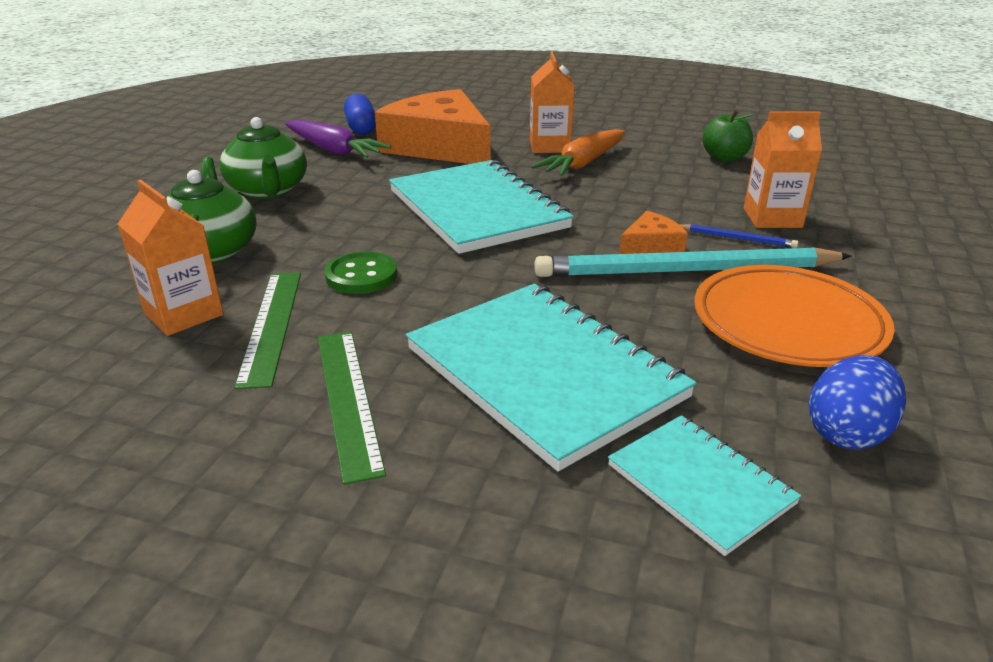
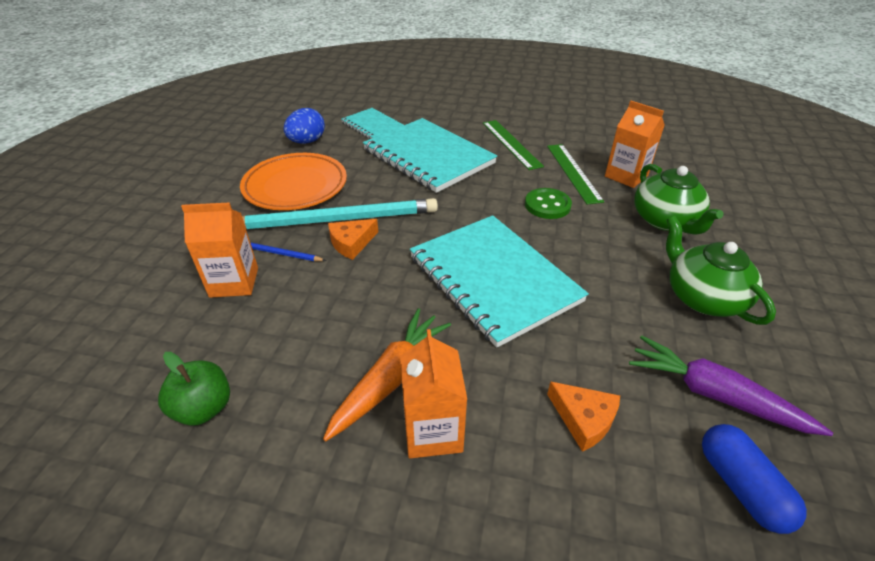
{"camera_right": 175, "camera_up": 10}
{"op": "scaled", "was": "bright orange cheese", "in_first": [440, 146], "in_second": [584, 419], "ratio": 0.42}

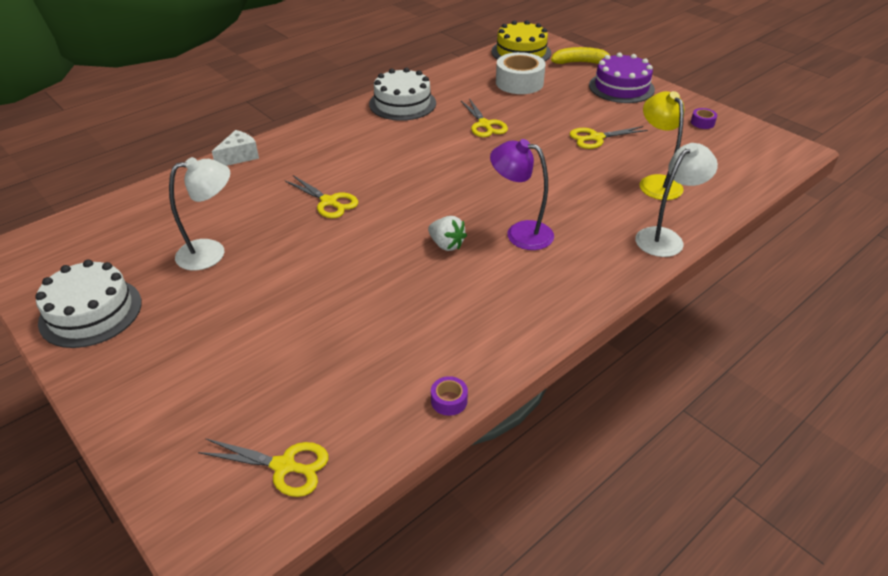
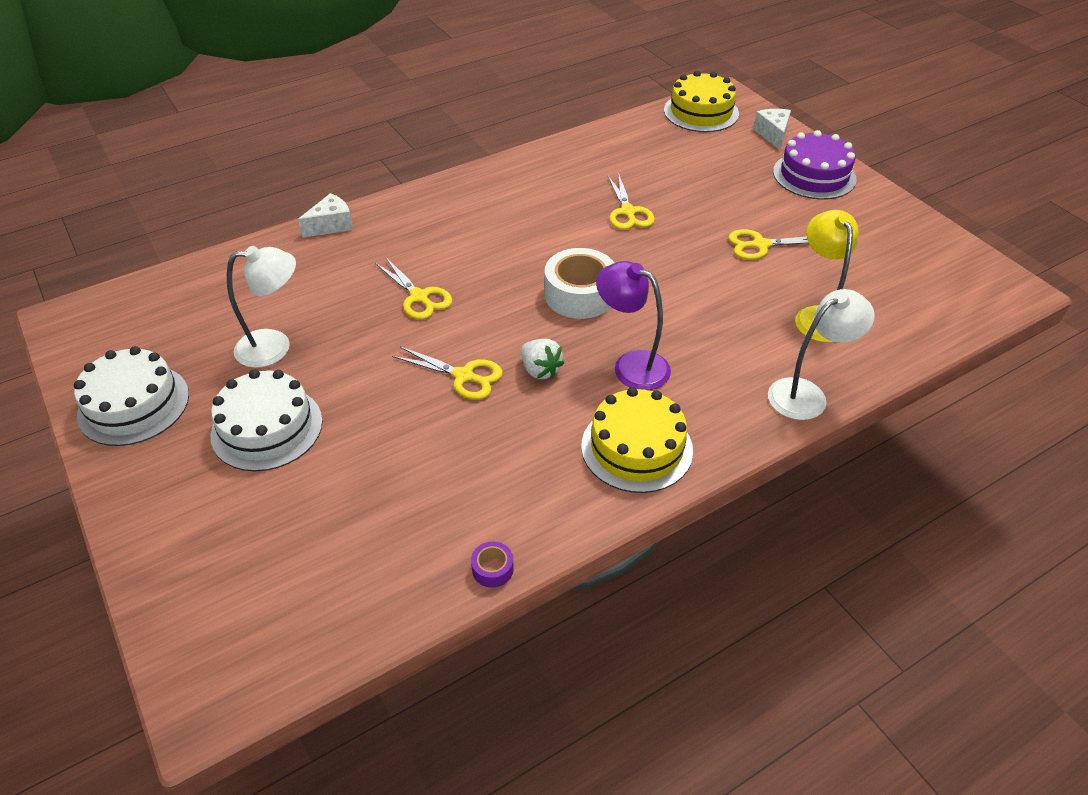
{"camera_right": 10, "camera_up": 5}
{"op": "swapped", "was": "golden toy banana", "now": "snow-white cheese", "in_first": [581, 63], "in_second": [772, 134]}
{"op": "shifted", "was": "snow-white tape", "in_first": [519, 83], "in_second": [579, 294]}
{"op": "shifted", "was": "snow-white gateau", "in_first": [402, 103], "in_second": [267, 428]}
{"op": "gone", "was": "violet tape", "in_first": [702, 123]}
{"op": "shifted", "was": "golden pair of scissors", "in_first": [284, 466], "in_second": [464, 376]}
{"op": "new", "now": "golden gateau", "in_second": [636, 448]}

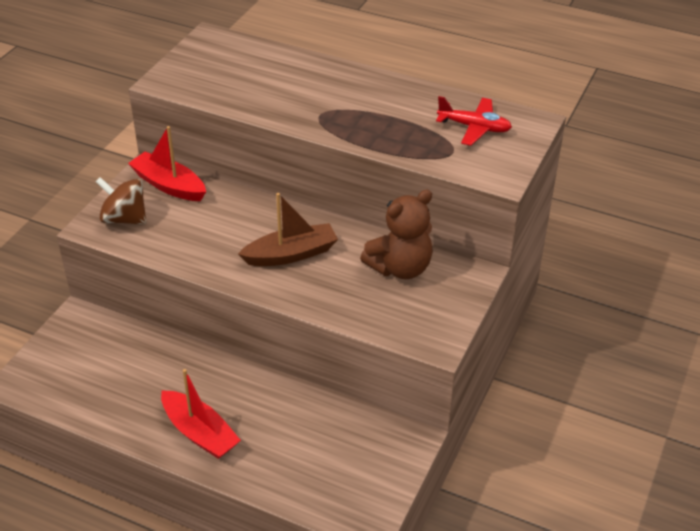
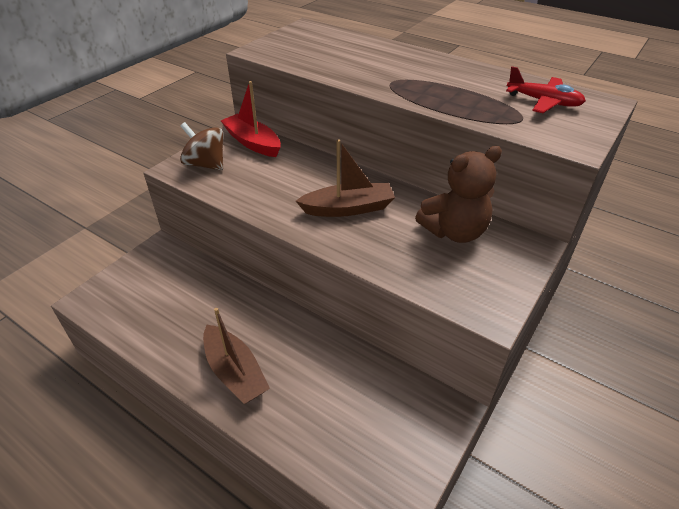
{"camera_right": 10, "camera_up": 0}
{"op": "repainted", "was": "scarlet sailboat", "now": "russet sailboat", "in_first": [200, 433], "in_second": [235, 372]}

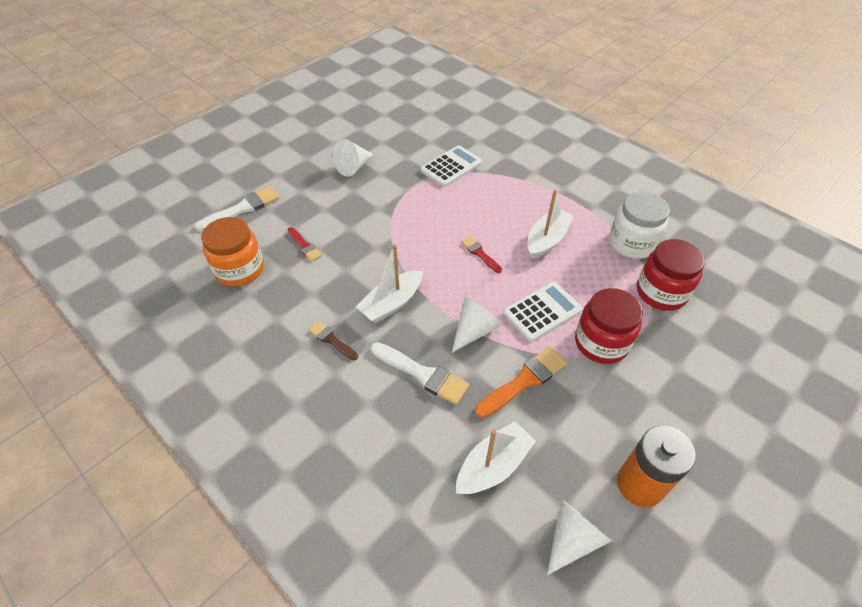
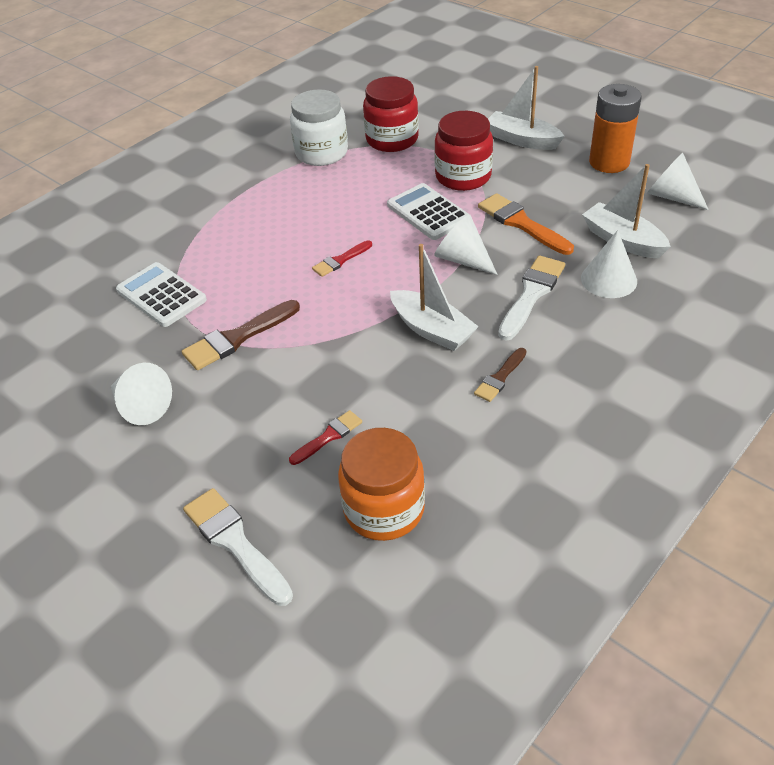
{"camera_right": -90, "camera_up": -5}
{"op": "shifted", "was": "snow-white sailboat", "in_first": [547, 240], "in_second": [522, 140]}
{"op": "new", "now": "snow-white solid cone", "in_second": [608, 279]}
{"op": "new", "now": "russet brush", "in_second": [237, 338]}

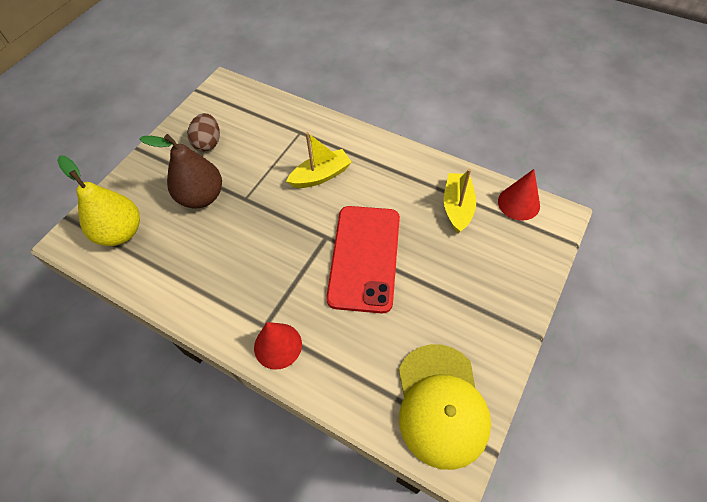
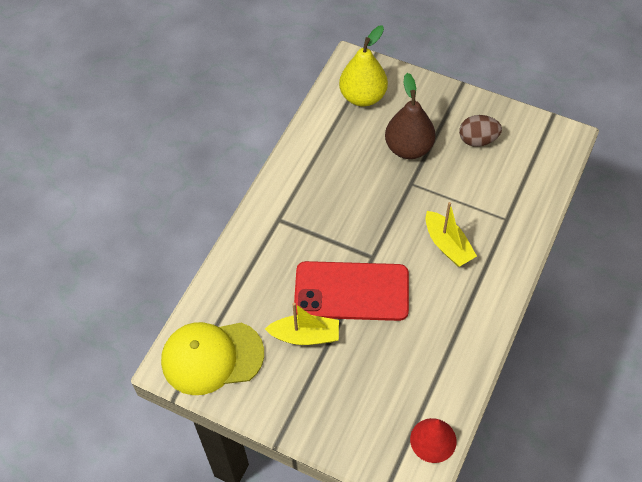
{"camera_right": 85, "camera_up": 0}
{"op": "shifted", "was": "golden sailboat", "in_first": [457, 207], "in_second": [305, 336]}
{"op": "gone", "was": "scarlet solid cone", "in_first": [278, 345]}

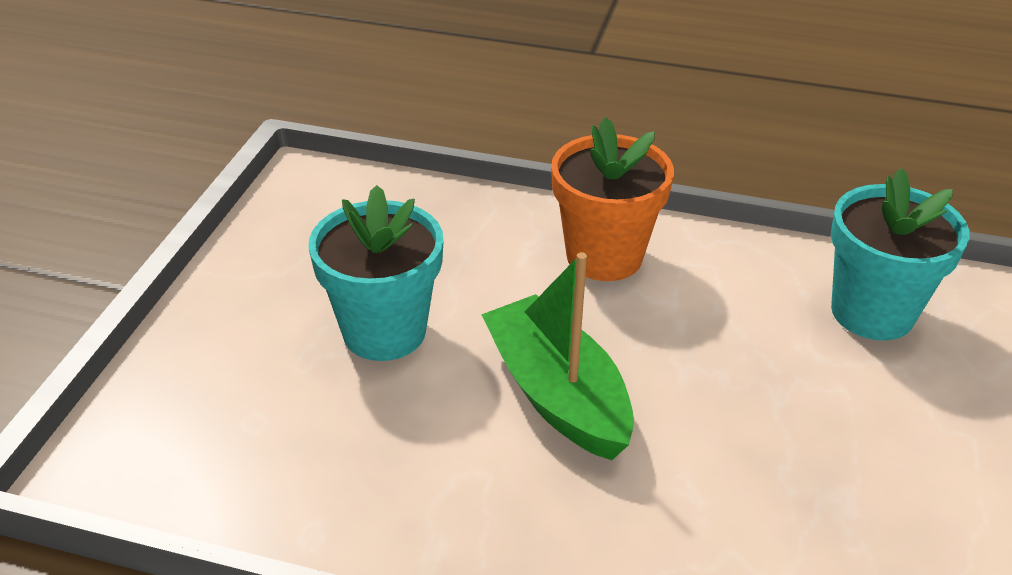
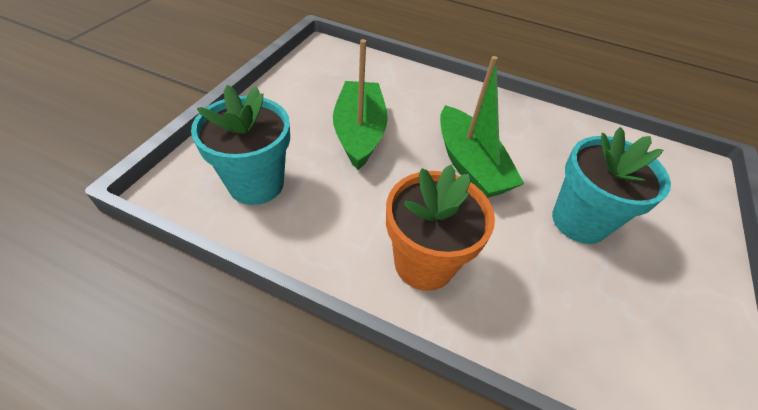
{"camera_right": -175, "camera_up": 10}
{"op": "new", "now": "emerald sailboat", "in_second": [359, 132]}

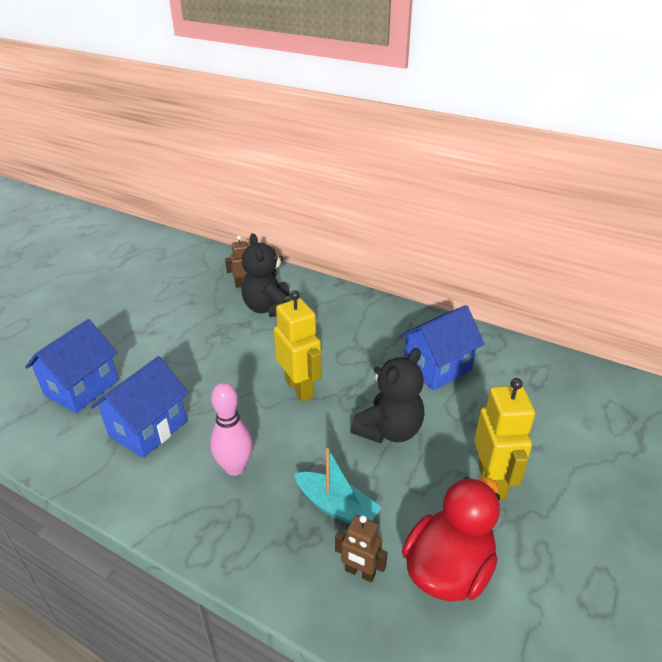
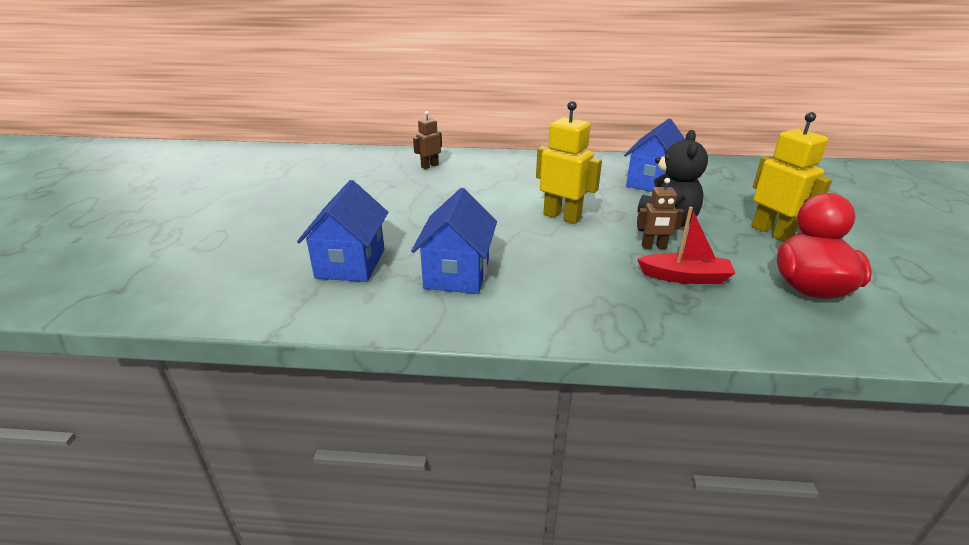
{"camera_right": -25, "camera_up": -5}
{"op": "gone", "was": "ebony stuffed bear", "in_first": [269, 308]}
{"op": "gone", "was": "pink tenpin", "in_first": [235, 467]}
{"op": "repainted", "was": "turquoise sailboat", "now": "scarlet sailboat", "in_first": [336, 507], "in_second": [685, 277]}
{"op": "shifted", "was": "russet toy robot", "in_first": [360, 572], "in_second": [654, 247]}

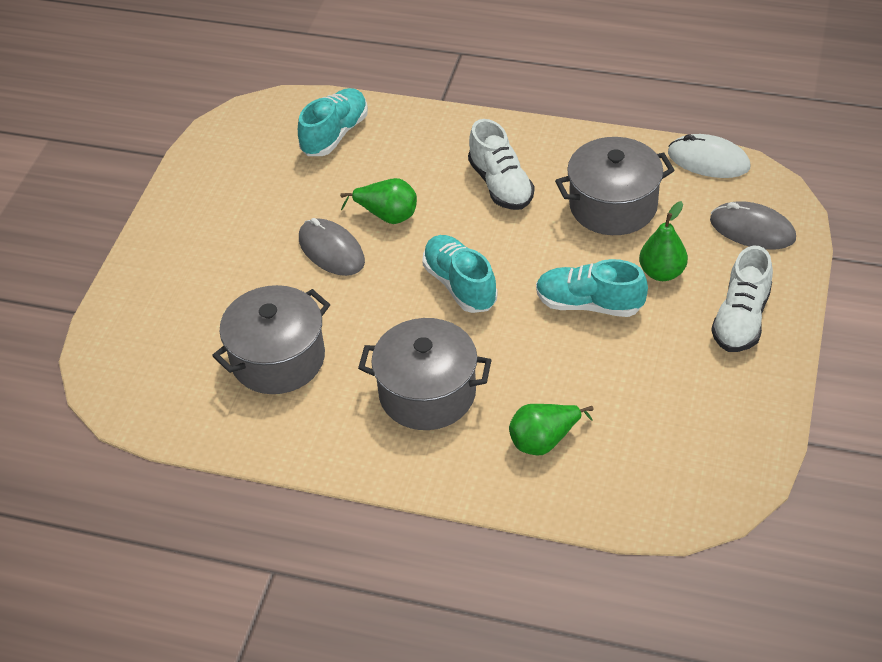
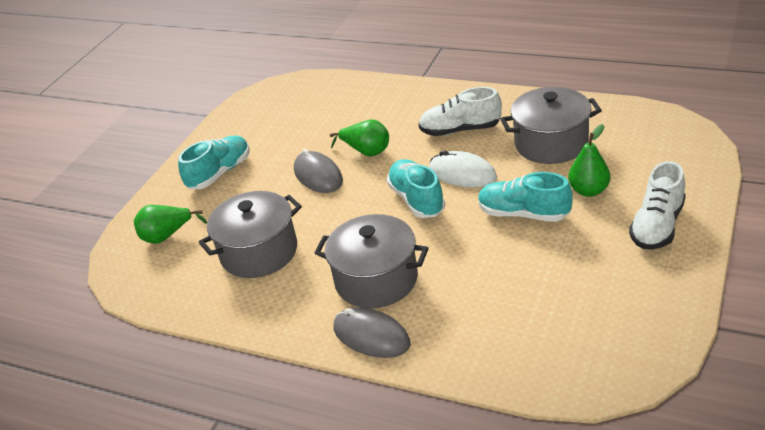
{"camera_right": 10, "camera_up": -10}
{"op": "shifted", "was": "turquoise lace-up shoe", "in_first": [335, 134], "in_second": [219, 173]}
{"op": "rotated", "was": "snow-white lace-up shoe", "in_first": [500, 185], "in_second": [460, 130], "clockwise": 105}
{"op": "shifted", "was": "snow-white computer mouse", "in_first": [708, 160], "in_second": [462, 173]}
{"op": "shifted", "was": "grey computer mouse", "in_first": [752, 229], "in_second": [371, 336]}
{"op": "shifted", "was": "emerald toy pear", "in_first": [544, 441], "in_second": [167, 236]}

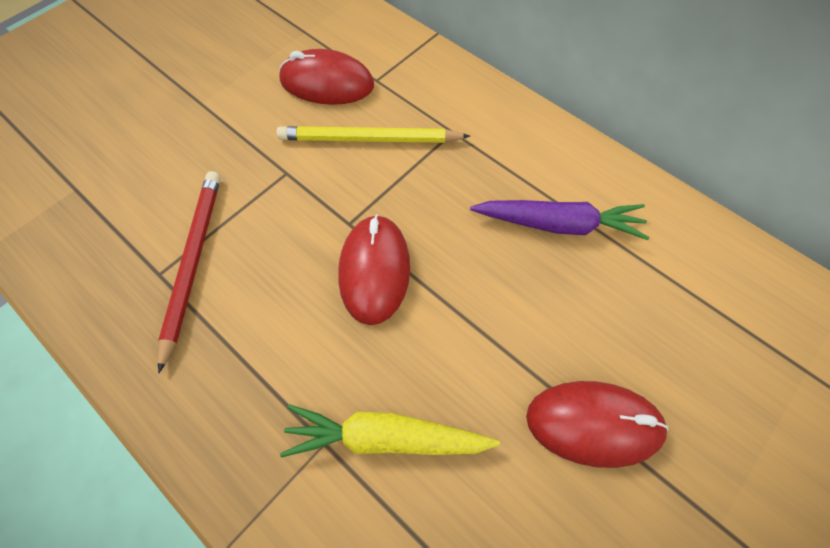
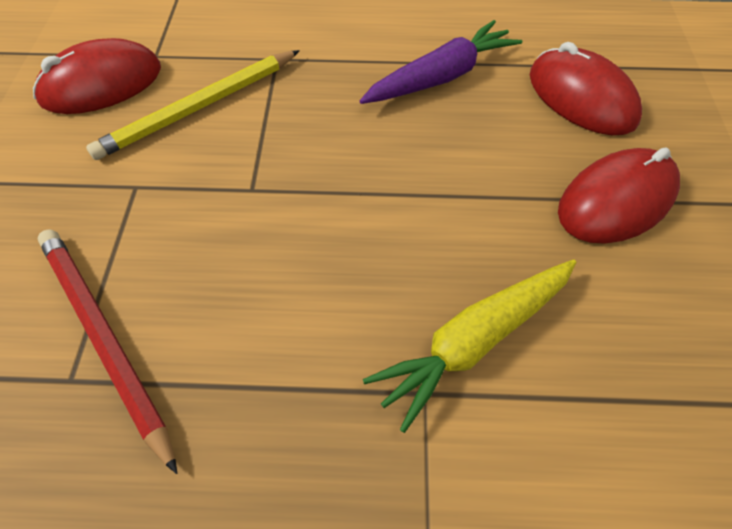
{"camera_right": -40, "camera_up": -5}
{"op": "shifted", "was": "scarlet computer mouse", "in_first": [374, 270], "in_second": [581, 98]}

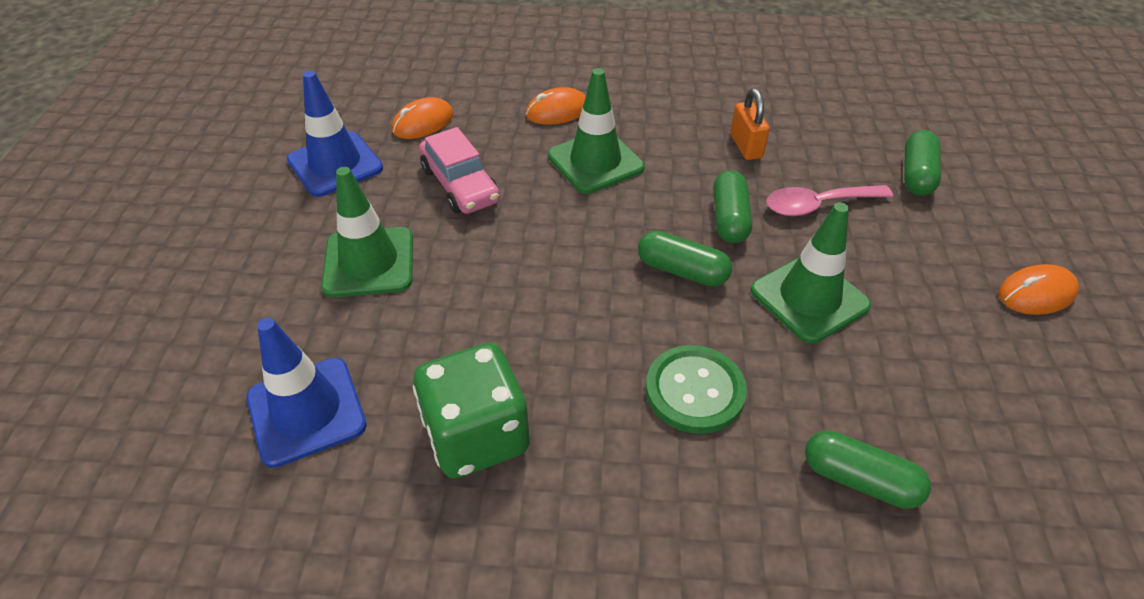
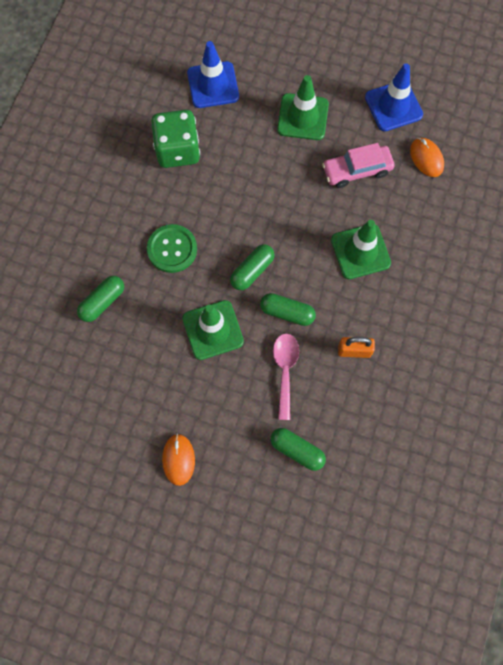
{"camera_right": 105, "camera_up": 25}
{"op": "gone", "was": "bright orange computer mouse", "in_first": [557, 111]}

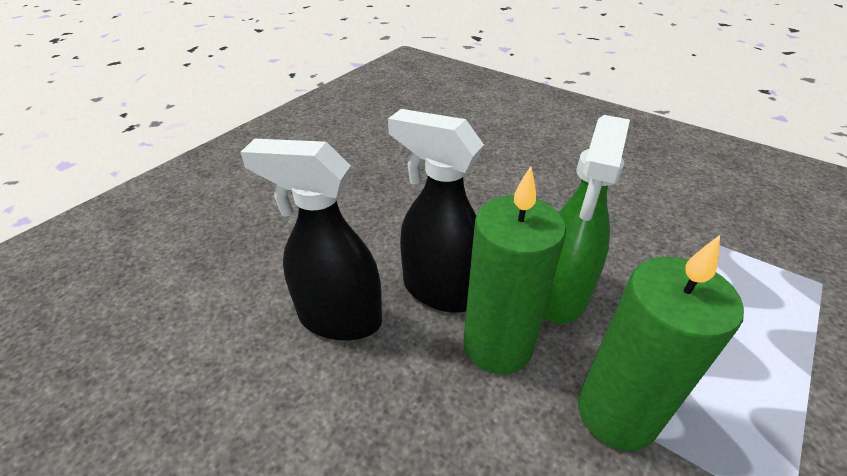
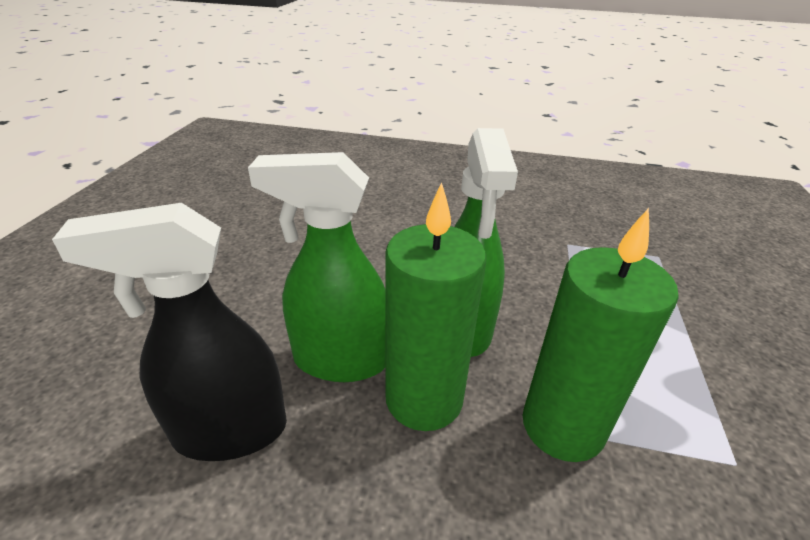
{"camera_right": -25, "camera_up": -5}
{"op": "repainted", "was": "ebony spray cleaner", "now": "emerald spray cleaner", "in_first": [440, 290], "in_second": [339, 360]}

